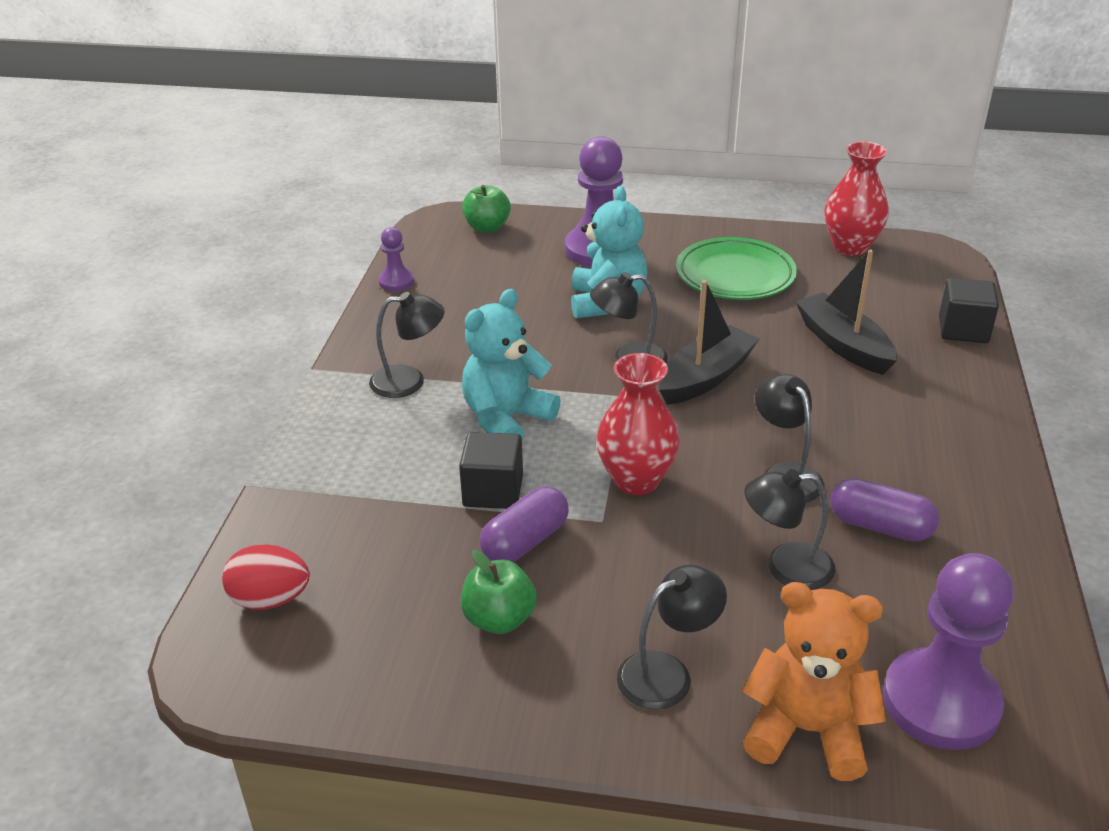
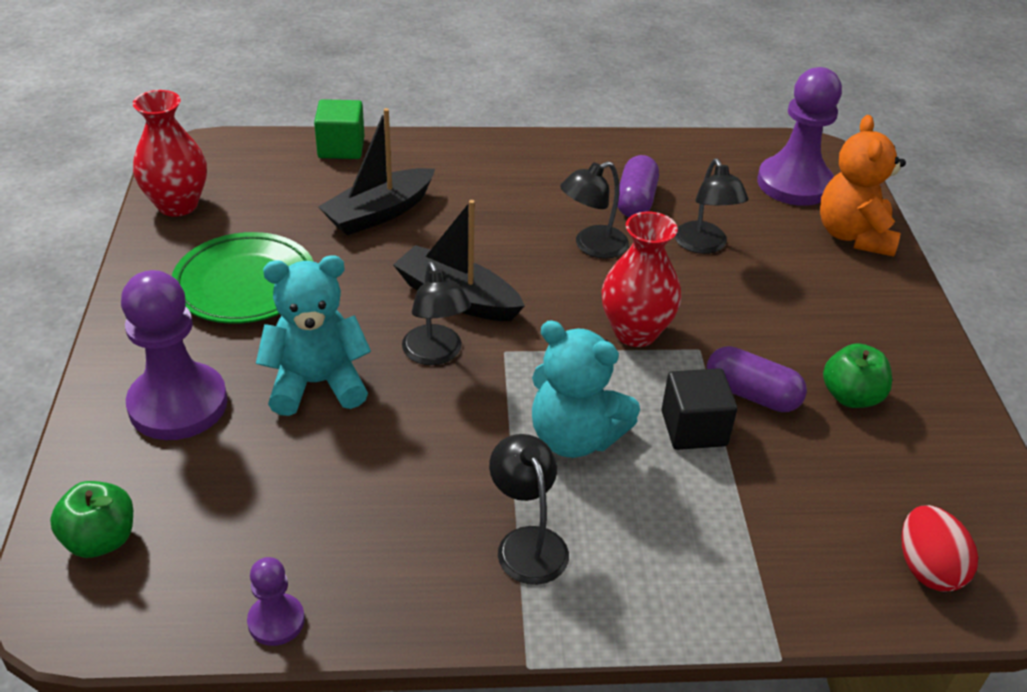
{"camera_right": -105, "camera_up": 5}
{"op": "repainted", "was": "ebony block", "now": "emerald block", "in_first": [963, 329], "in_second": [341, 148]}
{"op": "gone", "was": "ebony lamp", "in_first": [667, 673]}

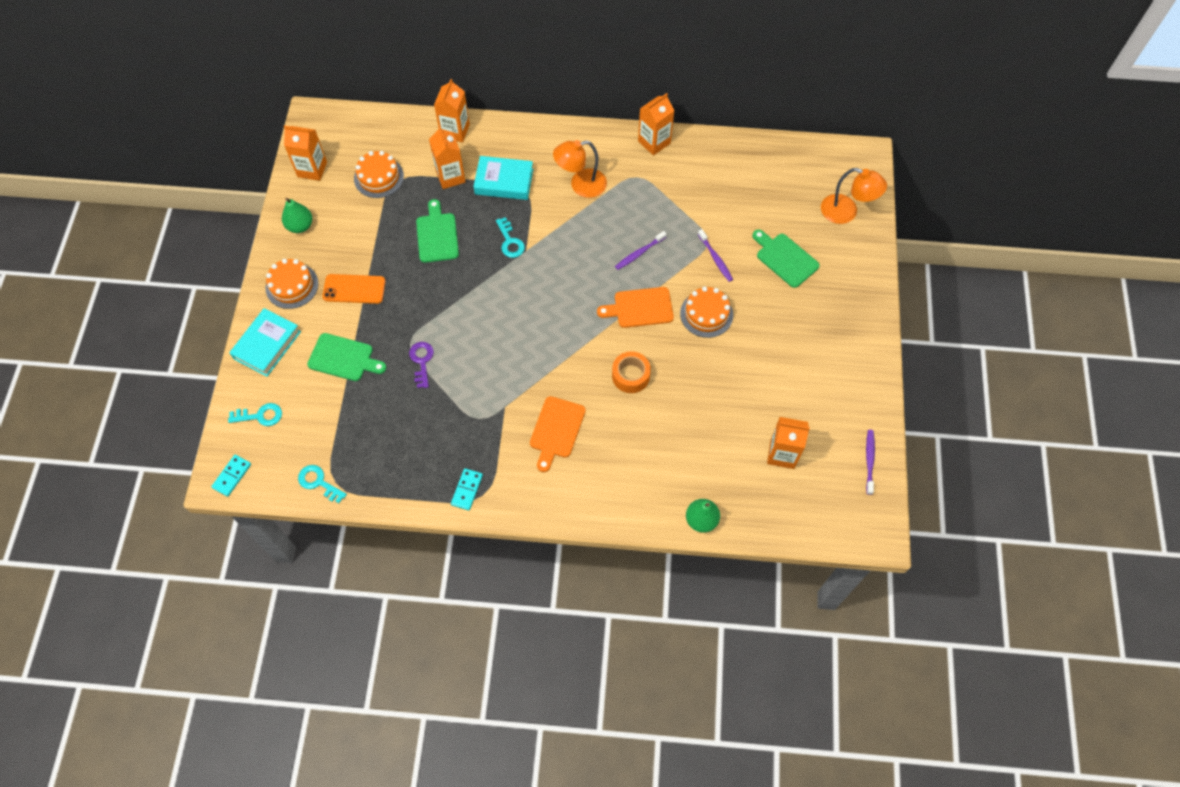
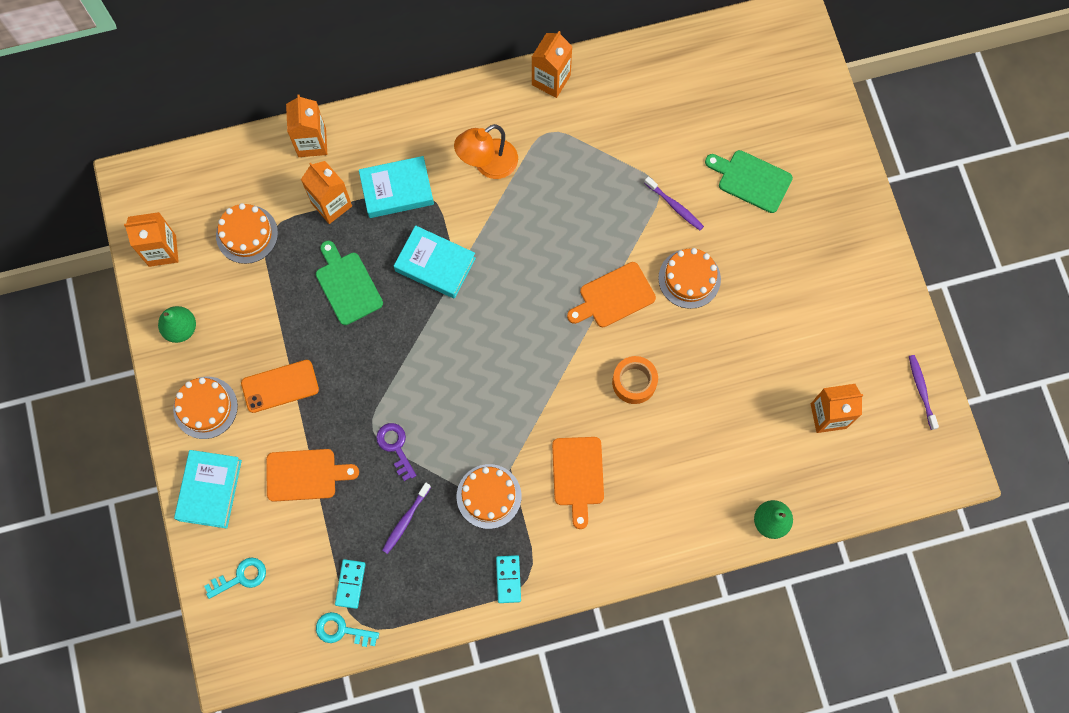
{"camera_right": -20, "camera_up": 10}
{"op": "gone", "was": "bright orange lamp", "in_first": [846, 212]}
{"op": "swapped", "was": "turquoise key", "now": "turquoise book", "in_first": [510, 241], "in_second": [435, 264]}
{"op": "shifted", "was": "violet toothbrush", "in_first": [639, 253], "in_second": [405, 520]}
{"op": "repainted", "was": "emerald chopping board", "now": "bright orange chopping board", "in_first": [344, 358], "in_second": [305, 475]}
{"op": "shifted", "was": "turquoise domino piece", "in_first": [232, 476], "in_second": [350, 584]}
{"op": "new", "now": "bright orange gateau", "in_second": [489, 496]}

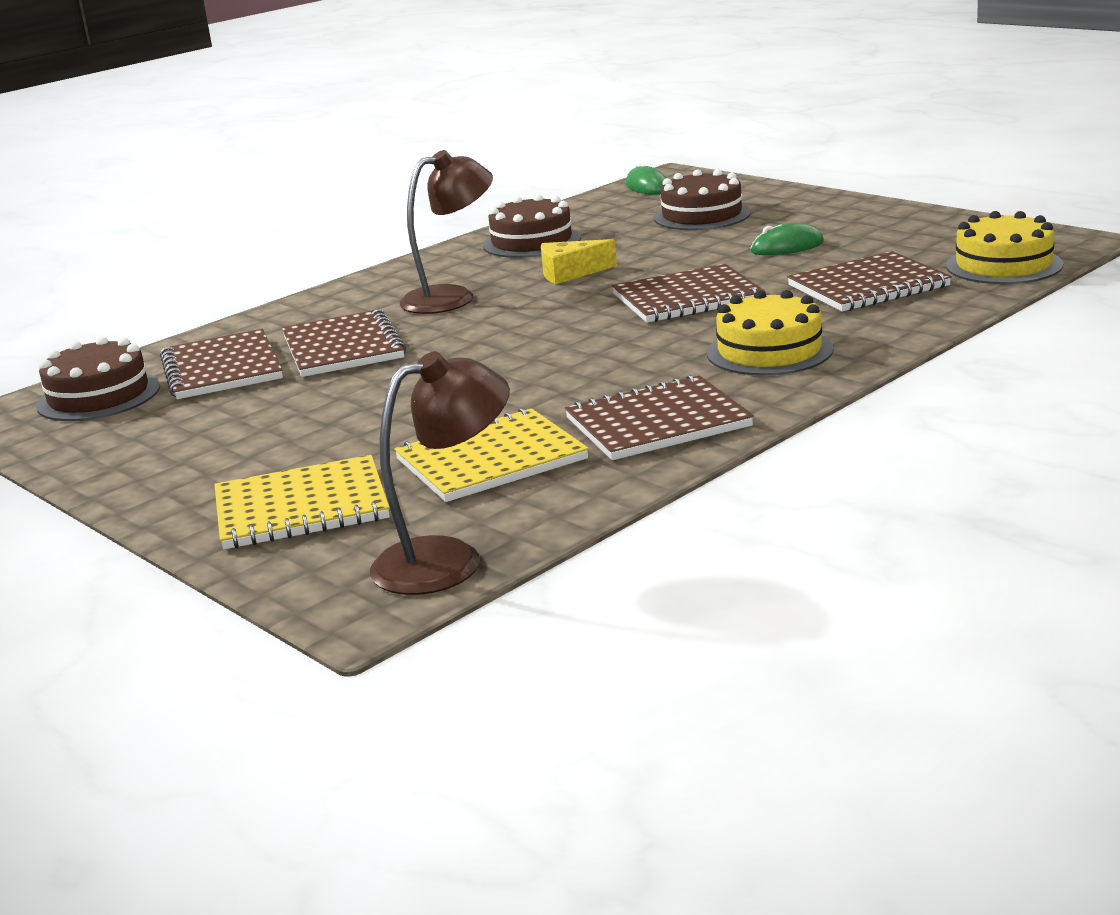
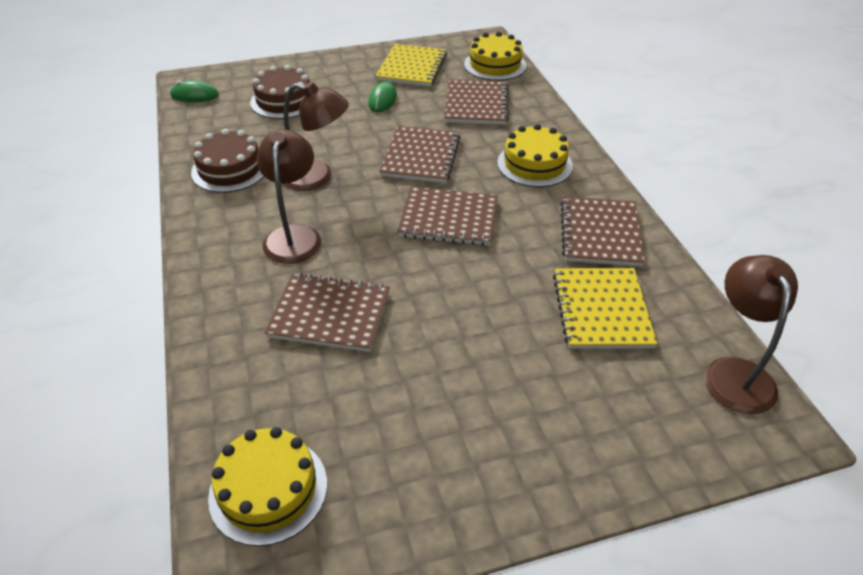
{"camera_right": -65, "camera_up": 20}
{"op": "swapped", "was": "golden cheese", "now": "russet lamp", "in_first": [570, 273], "in_second": [317, 177]}
{"op": "shifted", "was": "russet notebook", "in_first": [222, 368], "in_second": [448, 218]}
{"op": "repainted", "was": "russet gateau", "now": "golden gateau", "in_first": [98, 396], "in_second": [268, 489]}
{"op": "shifted", "was": "golden notebook", "in_first": [301, 507], "in_second": [412, 67]}

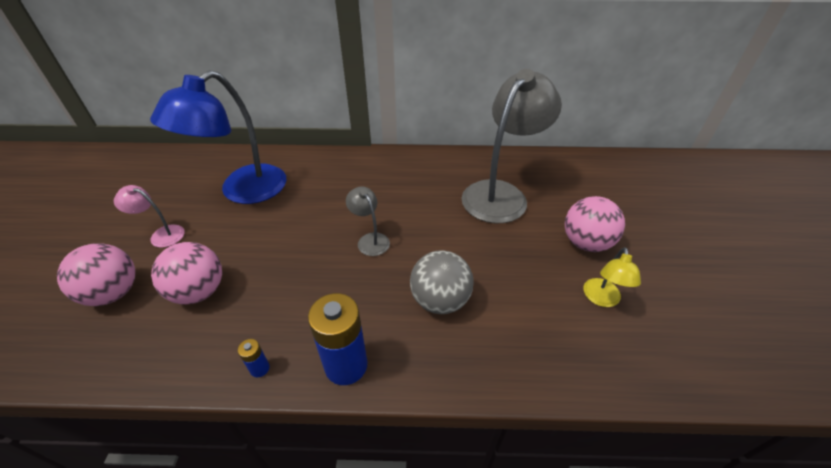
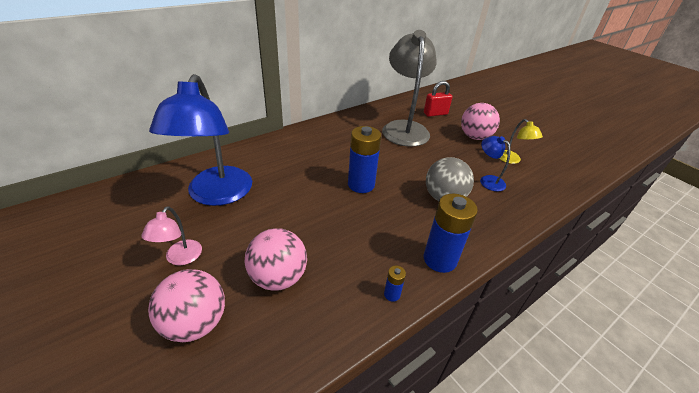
{"camera_right": -40, "camera_up": -5}
{"op": "rotated", "was": "pink lamp", "in_first": [161, 234], "in_second": [180, 258], "clockwise": -60}
{"op": "swapped", "was": "grey lamp", "now": "royal blue AA battery", "in_first": [370, 239], "in_second": [361, 184]}
{"op": "new", "now": "scarlet padlock", "in_second": [435, 114]}
{"op": "new", "now": "royal blue lamp", "in_second": [488, 180]}

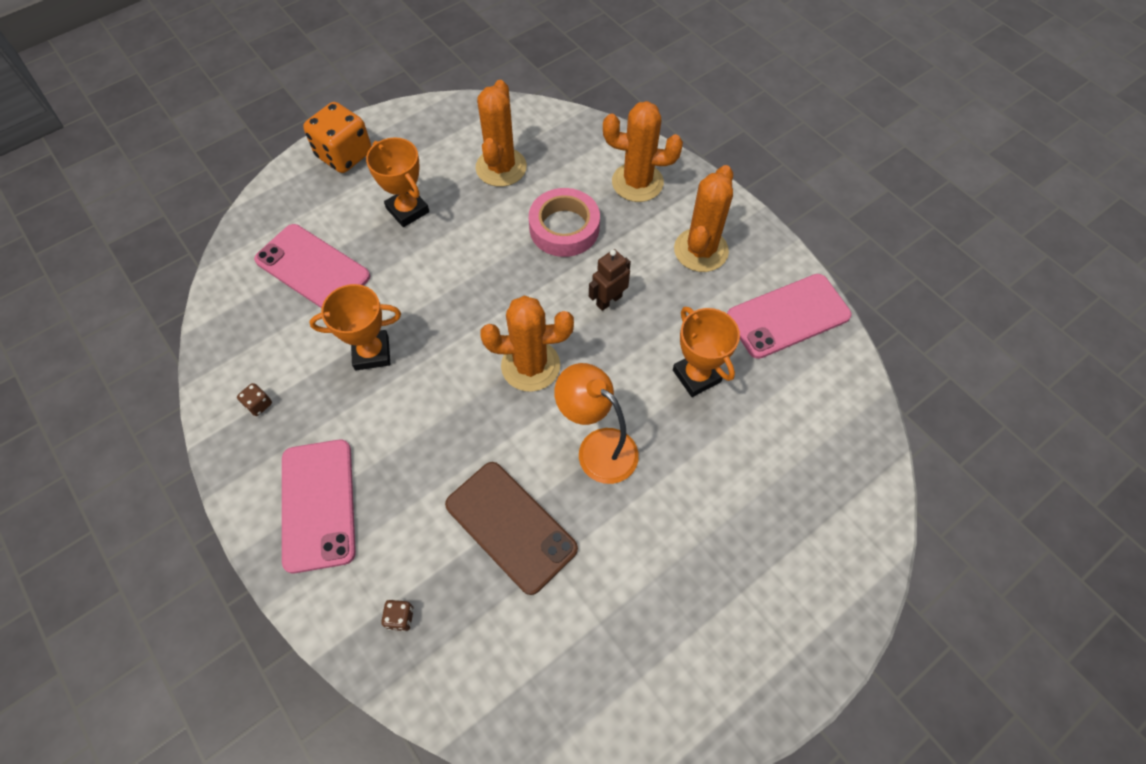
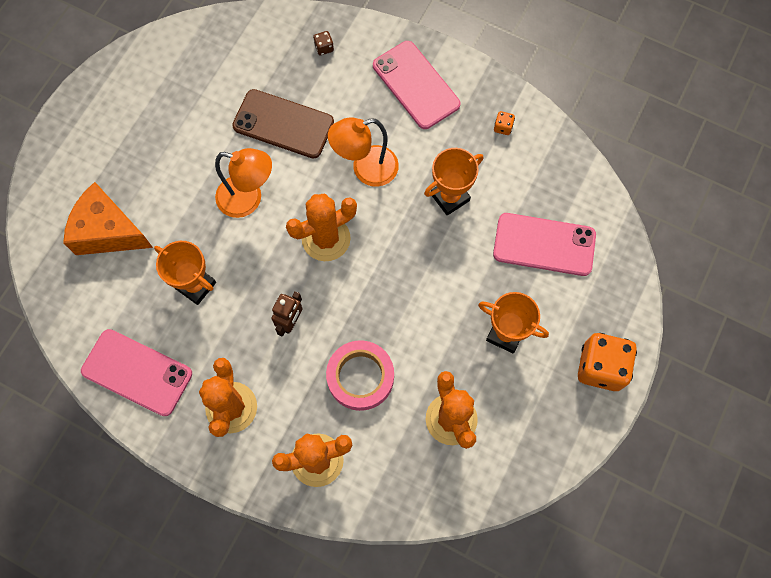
{"camera_right": 155, "camera_up": 10}
{"op": "rotated", "was": "pink phone", "in_first": [788, 316], "in_second": [137, 372], "clockwise": 75}
{"op": "repainted", "was": "russet dice", "now": "bright orange dice", "in_first": [258, 404], "in_second": [503, 127]}
{"op": "new", "now": "bright orange lamp", "in_second": [366, 169]}
{"op": "new", "now": "bright orange cheese", "in_second": [108, 231]}

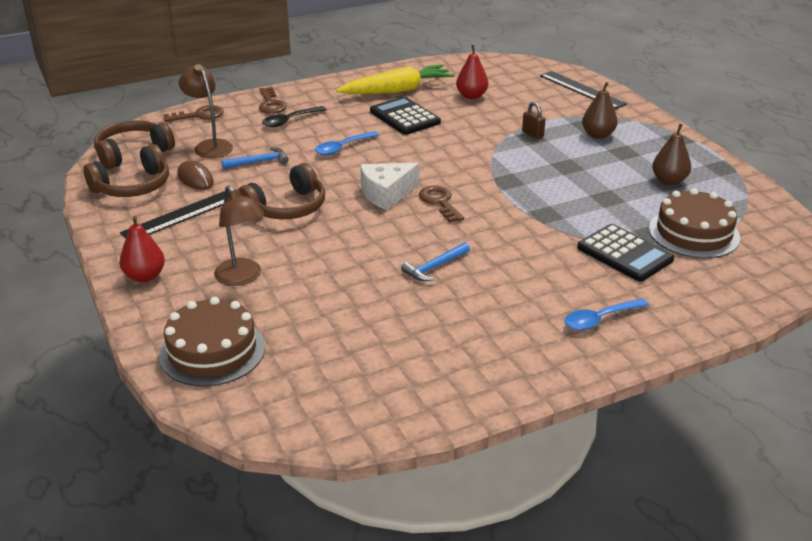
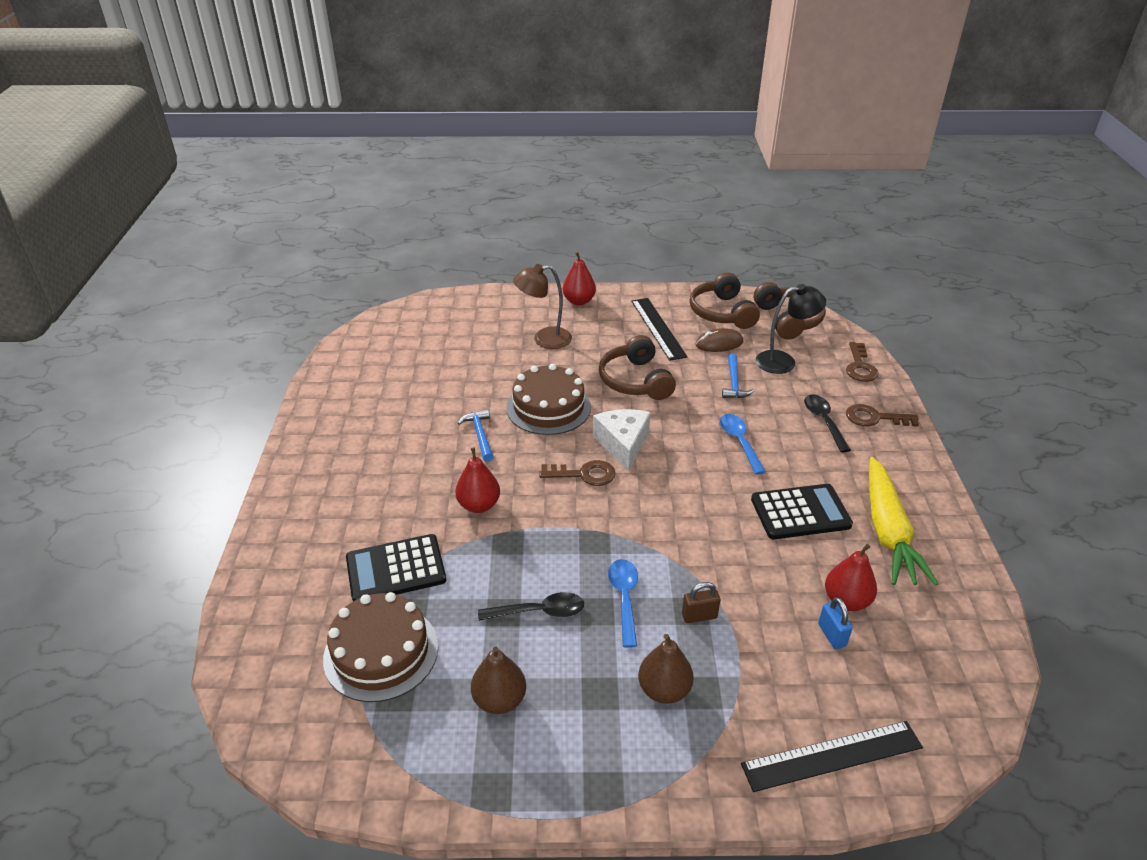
{"camera_right": 115, "camera_up": 5}
{"op": "repainted", "was": "russet lamp", "now": "ebony lamp", "in_first": [210, 146], "in_second": [784, 361]}
{"op": "shifted", "was": "russet gateau", "in_first": [212, 351], "in_second": [548, 407]}
{"op": "shifted", "was": "royal blue spoon", "in_first": [600, 319], "in_second": [624, 598]}
{"op": "new", "now": "scarlet toy pear", "in_second": [479, 505]}
{"op": "new", "now": "ebony spoon", "in_second": [539, 612]}
{"op": "new", "now": "royal blue padlock", "in_second": [831, 635]}

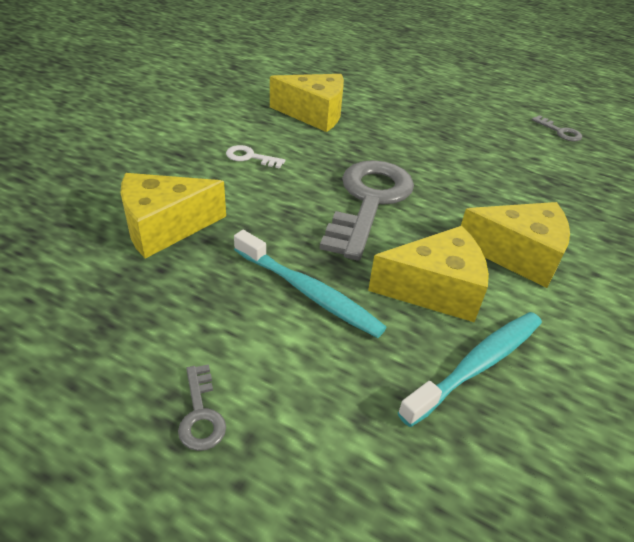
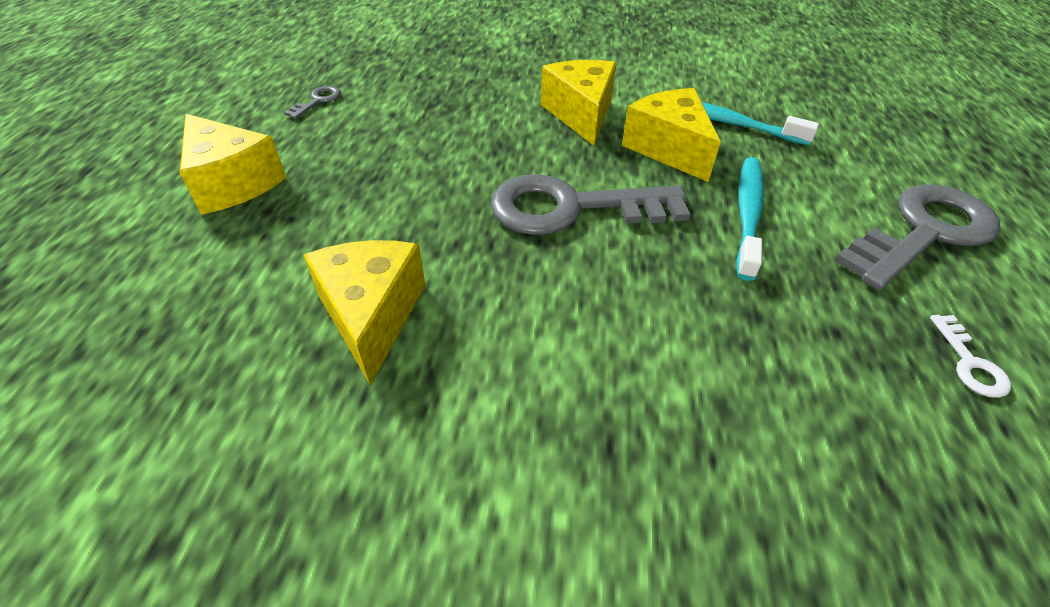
{"camera_right": -110, "camera_up": 5}
{"op": "shifted", "was": "snow-white key", "in_first": [250, 157], "in_second": [969, 363]}
{"op": "shifted", "was": "golden cheese", "in_first": [165, 227], "in_second": [233, 182]}
{"op": "scaled", "was": "grey key", "in_first": [201, 414], "in_second": [924, 232], "ratio": 2.44}

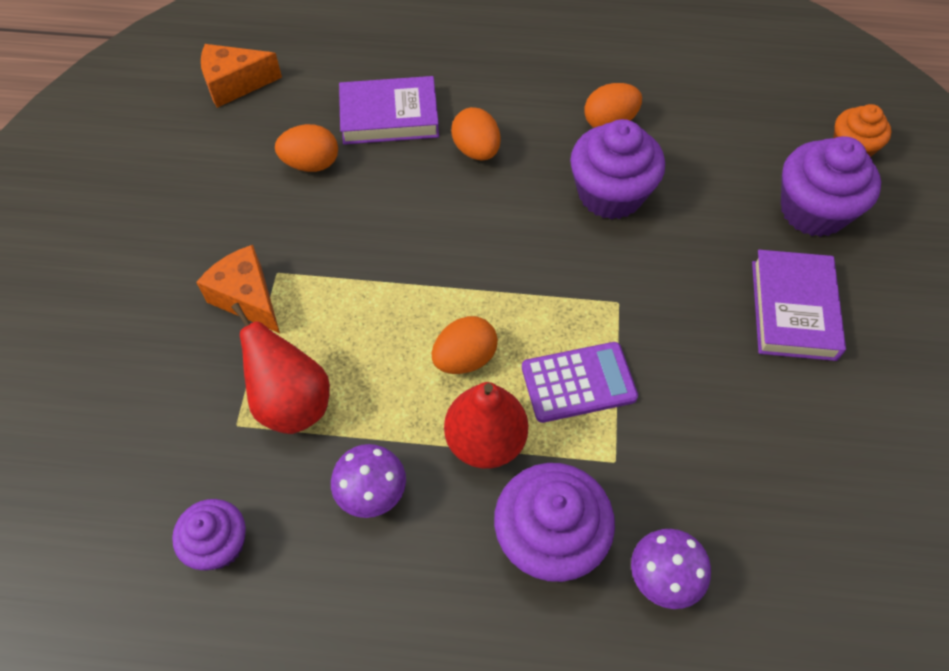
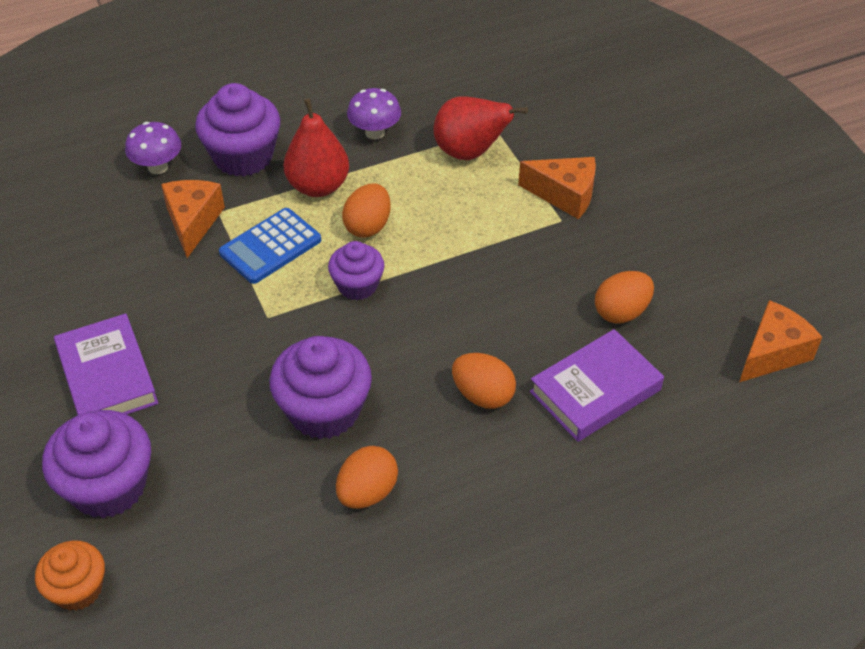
{"camera_right": 150, "camera_up": -10}
{"op": "repainted", "was": "violet adding machine", "now": "royal blue adding machine", "in_first": [578, 382], "in_second": [270, 247]}
{"op": "shifted", "was": "violet cupcake", "in_first": [219, 544], "in_second": [357, 285]}
{"op": "new", "now": "bright orange cheese", "in_second": [193, 222]}

